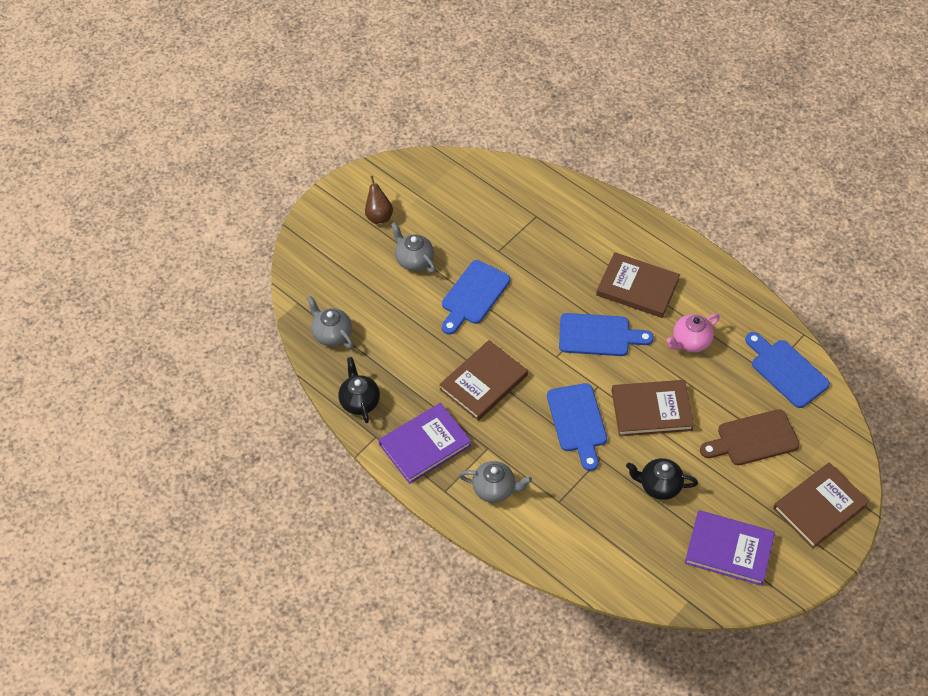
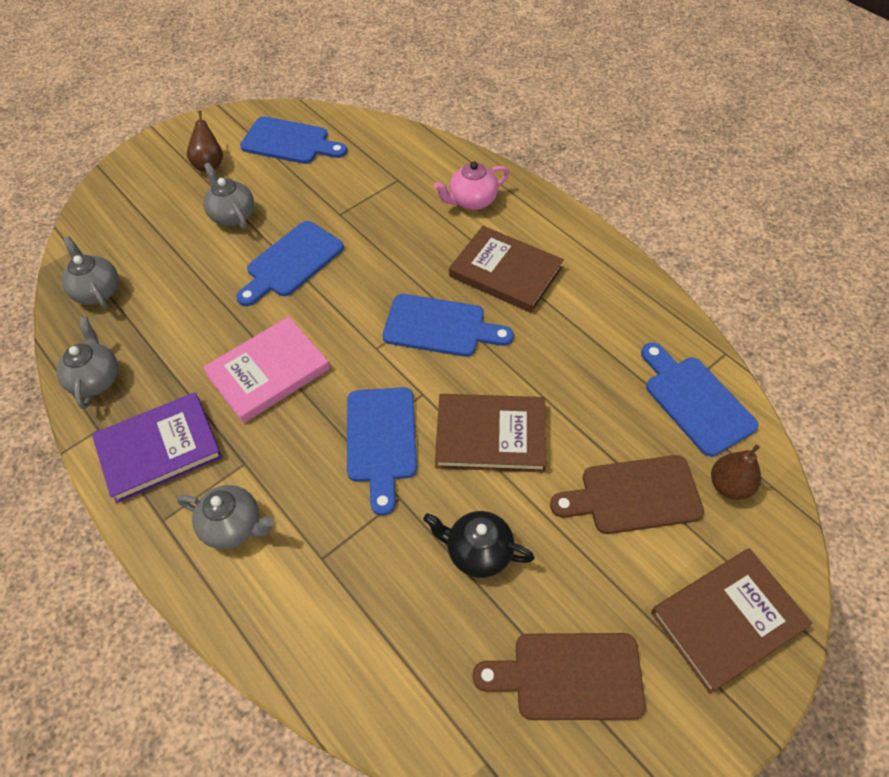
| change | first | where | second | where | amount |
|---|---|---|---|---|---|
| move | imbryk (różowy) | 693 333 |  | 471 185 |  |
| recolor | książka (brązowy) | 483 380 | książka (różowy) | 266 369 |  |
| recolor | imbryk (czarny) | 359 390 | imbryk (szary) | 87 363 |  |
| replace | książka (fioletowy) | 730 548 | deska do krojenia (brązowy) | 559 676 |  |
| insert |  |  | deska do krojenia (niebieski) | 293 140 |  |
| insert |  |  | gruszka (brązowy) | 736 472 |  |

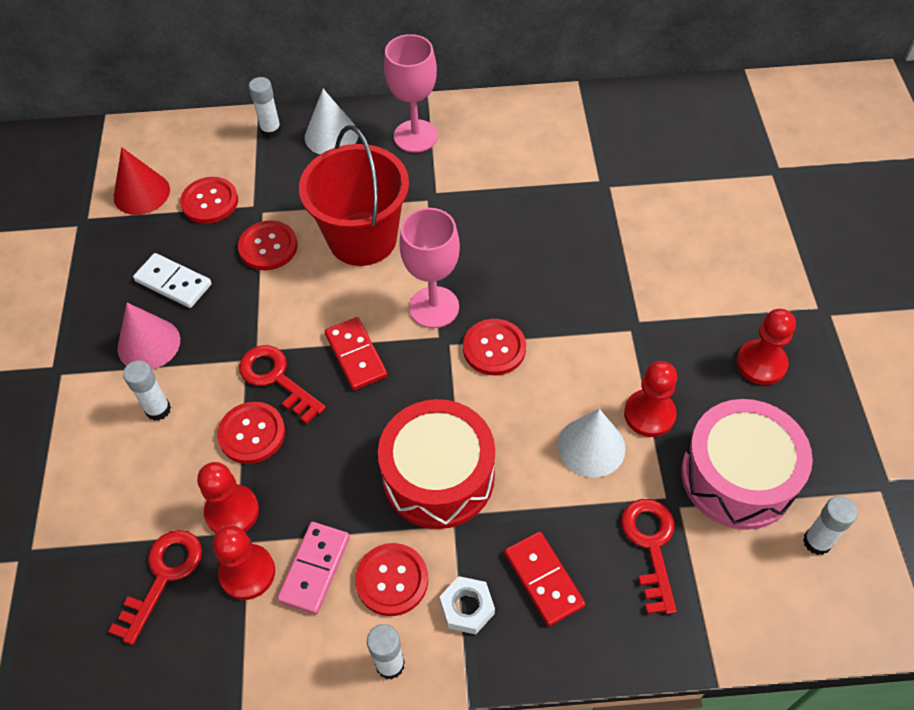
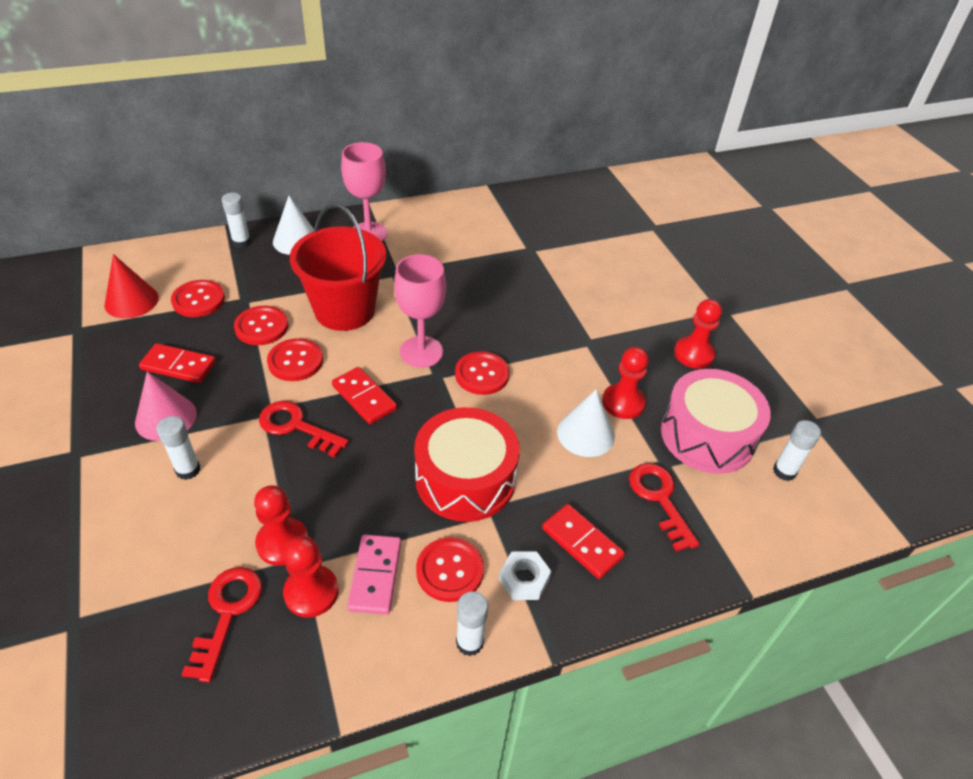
| change | first | where | second | where | amount |
|---|---|---|---|---|---|
| recolor | kostka domina (biały) | 172 280 | kostka domina (czerwony) | 177 363 |  |
| move | guzik (czerwony) | 251 433 |  | 295 359 |  |

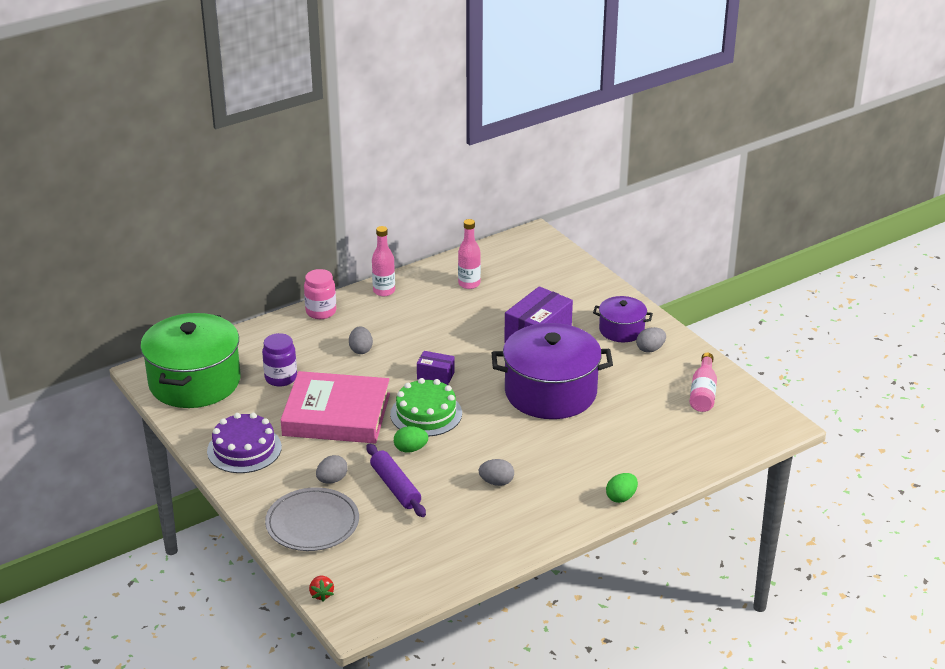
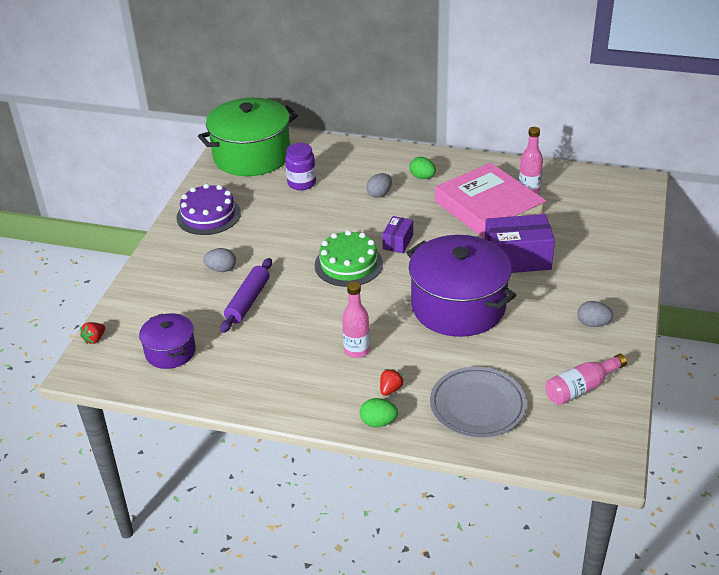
| change | first | where | second | where | amount |
|---|---|---|---|---|---|
| move | butelka (różowy) | 383 261 |  | 356 319 |  |
| delete | słoik (różowy) | 320 294 |  |  |  |
| move | garnek (fioletowy) | 623 319 |  | 167 341 |  |
| rotate | pudełko (fioletowy) | 436 368 |  | 397 234 | 45 degrees clockwise |
| move | książka (różowy) | 335 407 |  | 490 201 |  |
| move | jajko (zielony) | 411 439 |  | 422 168 |  |
| delete | jajko (szary) | 496 472 |  |  |  |
| move | talerz (szary) | 312 519 |  | 478 402 |  |
| insert |  |  | truskawka (czerwony) | 392 382 |  |

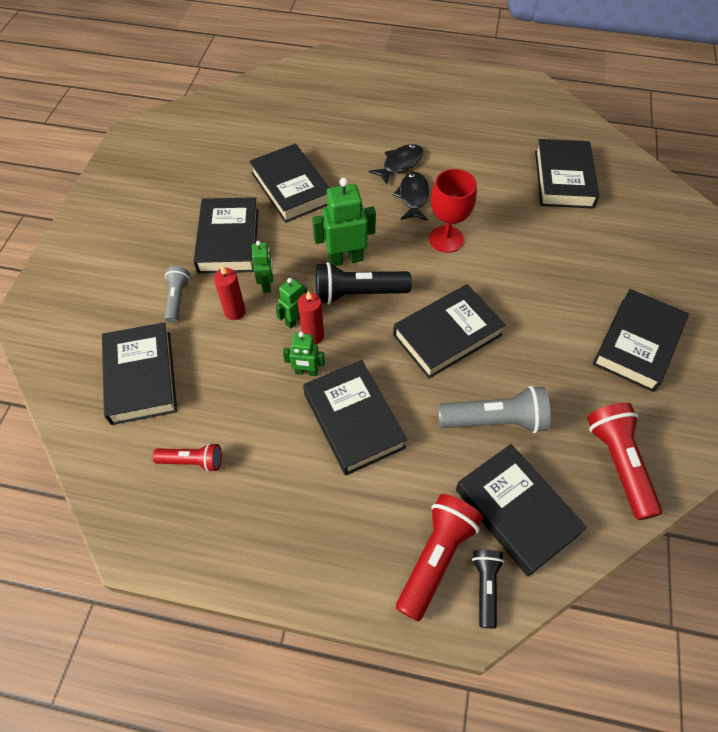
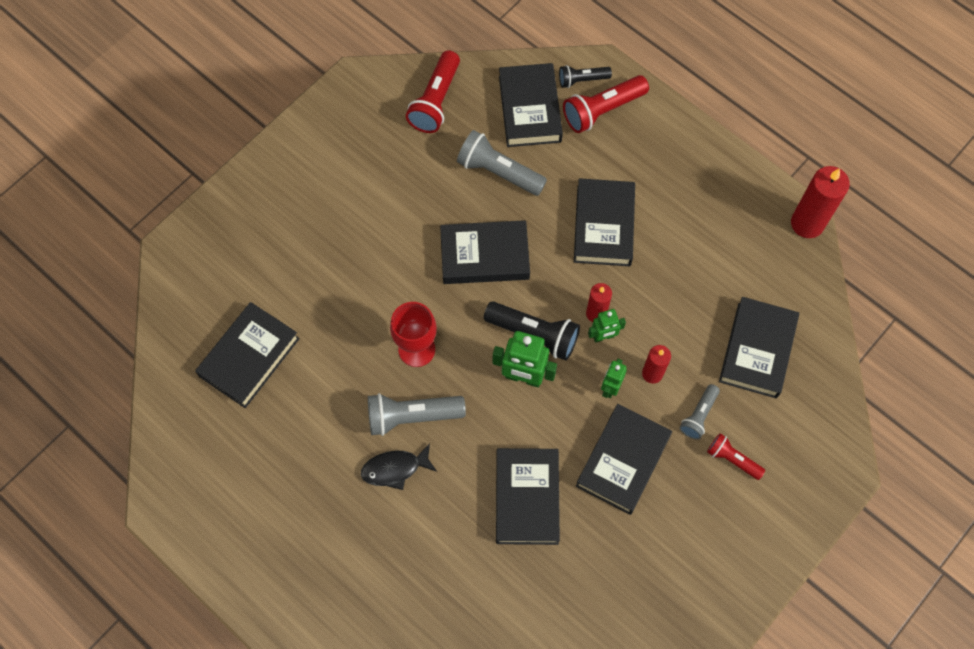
| change | first | where | second | where | amount |
|---|---|---|---|---|---|
| replace | ryba (czarny) | 411 196 | latarka (szary) | 417 414 |  |
| delete | książka (czarny) | 641 340 |  |  |  |
| delete | robot (zielony) | 304 354 |  |  |  |
| move | latarka (czerwony) | 187 457 |  | 736 456 |  |
| rotate | latarka (czarny) | 488 589 |  | 585 76 | 45 degrees clockwise |
| insert |  |  | świeca (czerwony) | 820 202 |  |

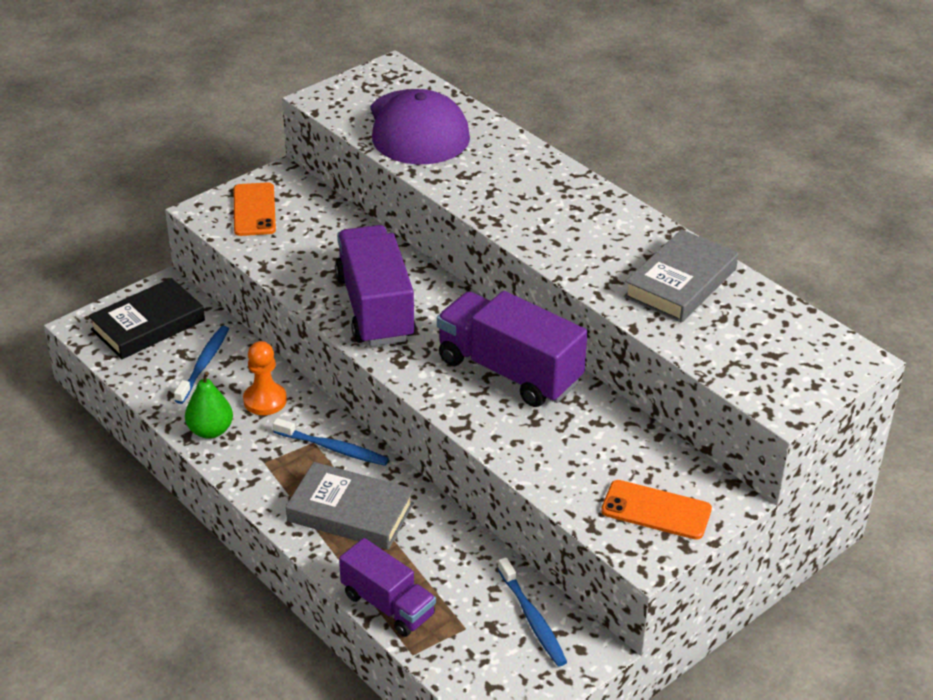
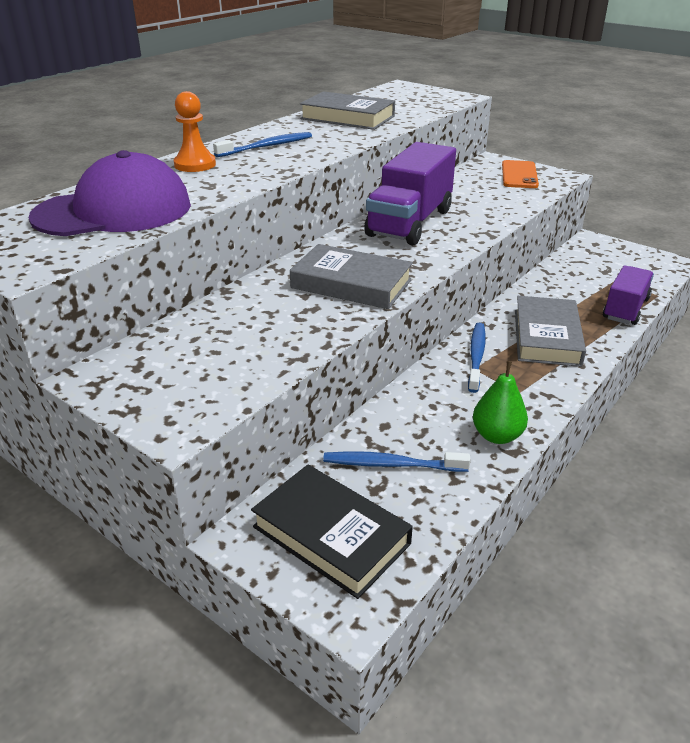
| change | first | where | second | where | amount |
|---|---|---|---|---|---|
| delete | telefon (pomarańczowy) | 255 209 |  |  |  |
| replace | ciężarówka (fioletowy) | 375 285 | książka (szary) | 351 276 |  |
| move | pionek (pomarańczowy) | 265 378 |  | 195 131 |  |
| move | szczoteczka do zębów (niebieski) | 532 611 |  | 262 144 |  |

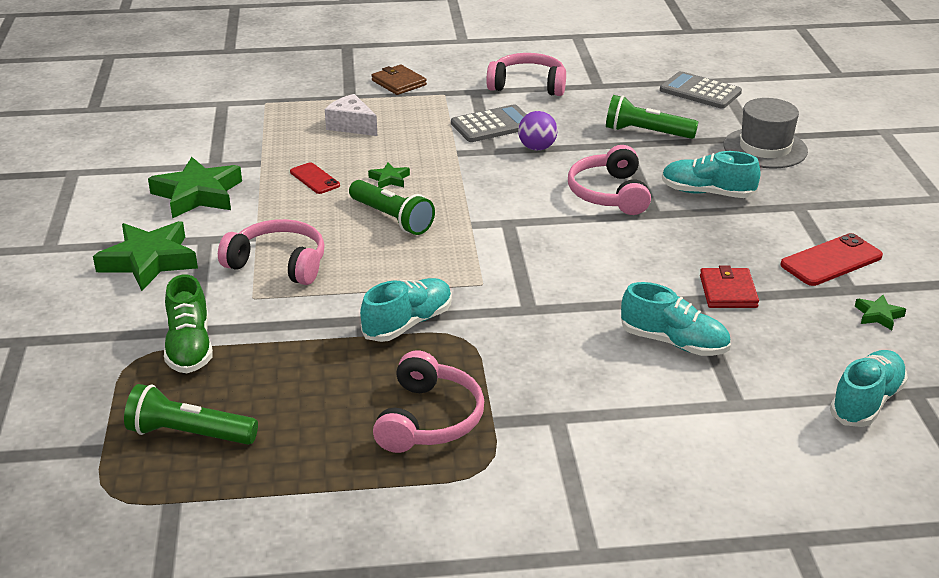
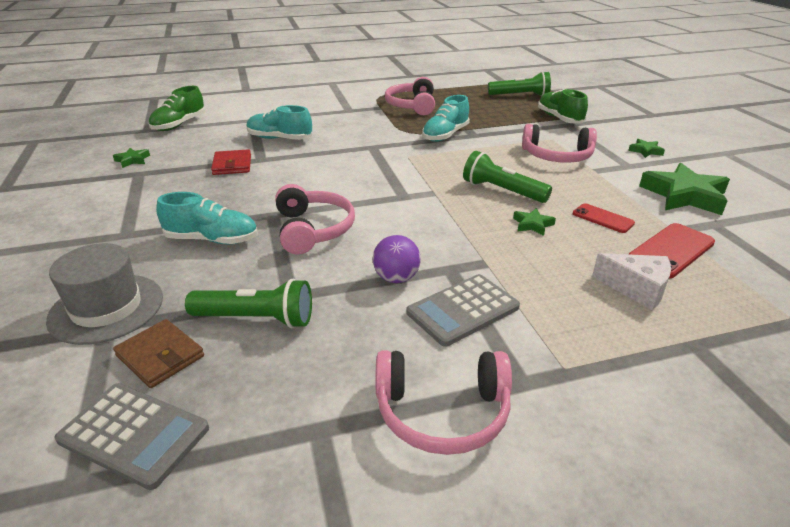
| change | first | where | second | where | amount |
|---|---|---|---|---|---|
| move | portfel (brązowy) | 399 80 |  | 158 353 |  |
| resize | gwiazda (zielony) | 145 256 |  | 646 148 | x0.46 |
| move | telefon (czerwony) | 831 259 |  | 672 251 |  |
| recolor | but (turkusowy) | 869 388 | but (zielony) | 177 108 |  |

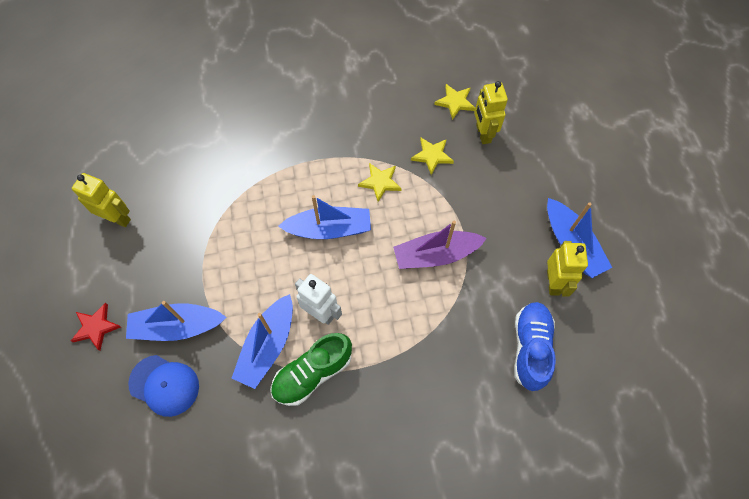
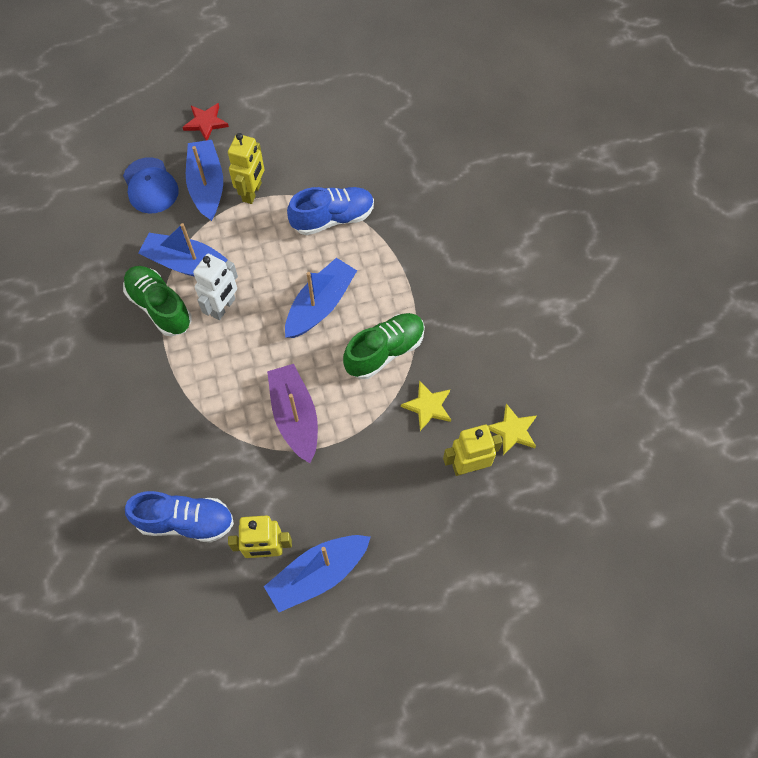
| change | first | where | second | where | amount |
|---|---|---|---|---|---|
| replace | gwiazda (żółty) | 380 182 | but (zielony) | 384 346 |  |
| move | robot (żółty) | 101 200 |  | 246 168 |  |
| rotate | łódka (niebieski) | 324 217 |  | 321 298 | 135 degrees counterclockwise |
| rotate | czapka (niebieski) | 163 386 |  | 151 185 | 45 degrees counterclockwise |
| insert |  |  | but (niebieski) | 330 211 |  |

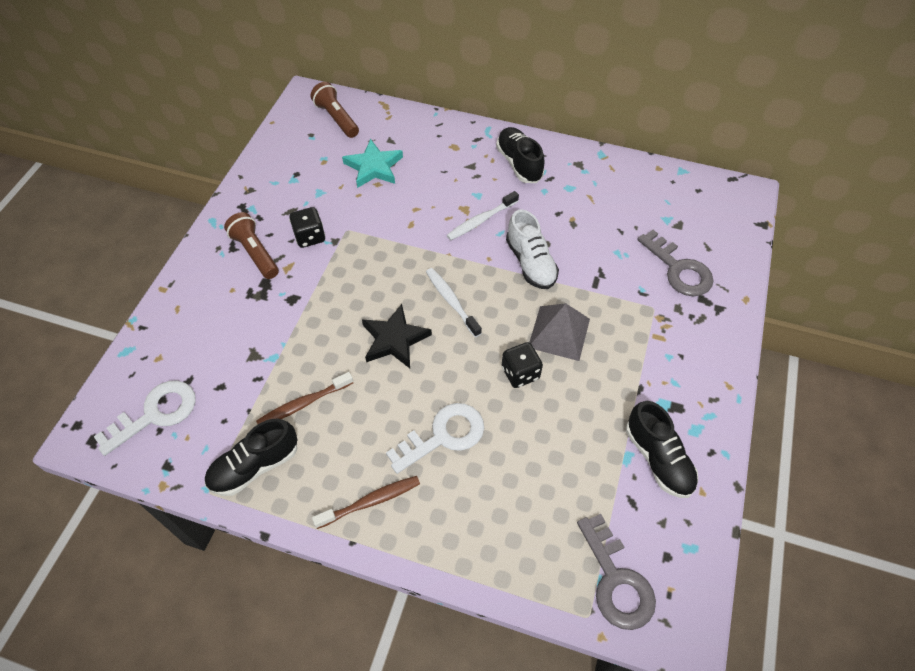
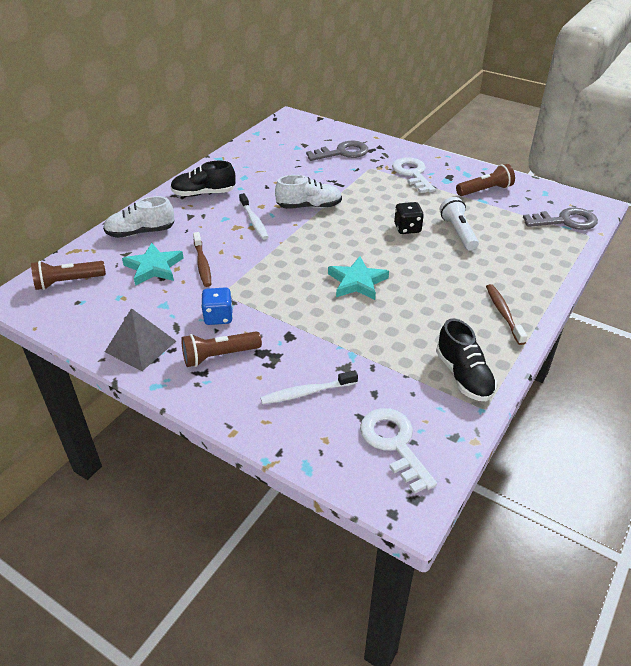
| change | first | where | second | where | amount |
|---|---|---|---|---|---|
| recolor | kostka do gry (czarny) | 307 227 | kostka do gry (niebieski) | 217 306 |  |
| move | szczoteczka do zębów (biały) | 454 302 |  | 309 387 |  |
| move | piramida (szary) | 559 332 |  | 140 339 |  |
| recolor | gwiazda (czarny) | 397 336 | gwiazda (turkusowy) | 358 278 |  |
| move | szczoteczka do zębów (brązowy) | 304 398 |  | 202 259 |  |
| replace | but (czarny) | 662 449 | latarka (brązowy) | 485 180 |  |
| move | klucz (biały) | 435 438 |  | 414 175 |  |
| insert |  |  | but (biały) | 138 217 |  |
| insert |  |  | latarka (biały) | 459 224 |  |

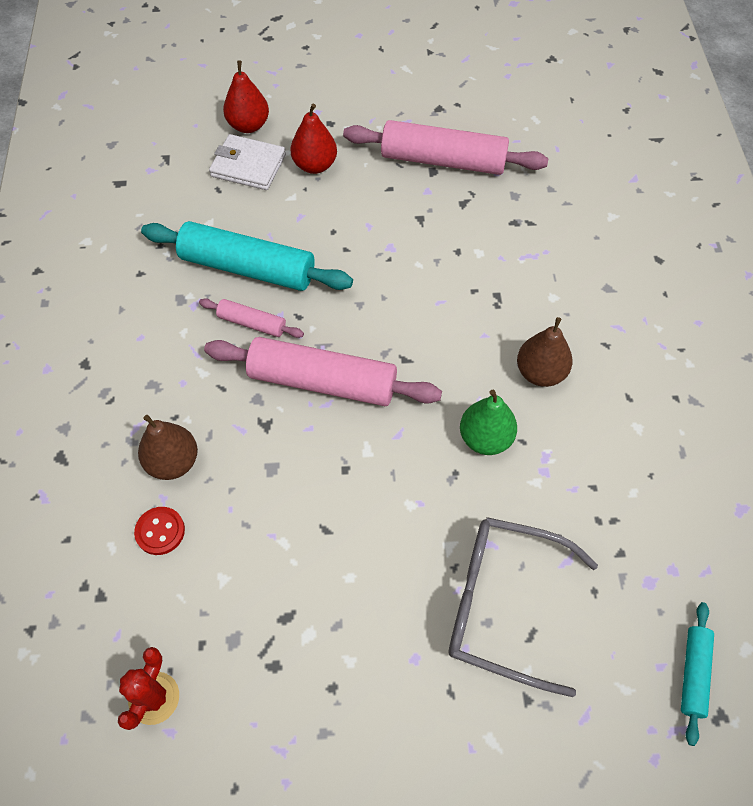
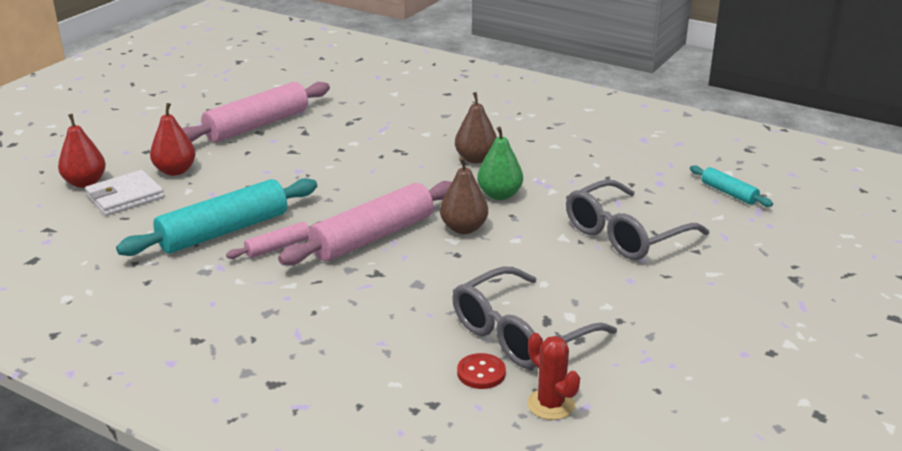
| change | first | where | second | where | amount |
|---|---|---|---|---|---|
| move | gruszka (brązowy) | 168 447 |  | 464 195 |  |
| move | guzik (czerwony) | 159 531 |  | 481 371 |  |
| insert |  |  | okulary (szary) | 534 317 |  |

